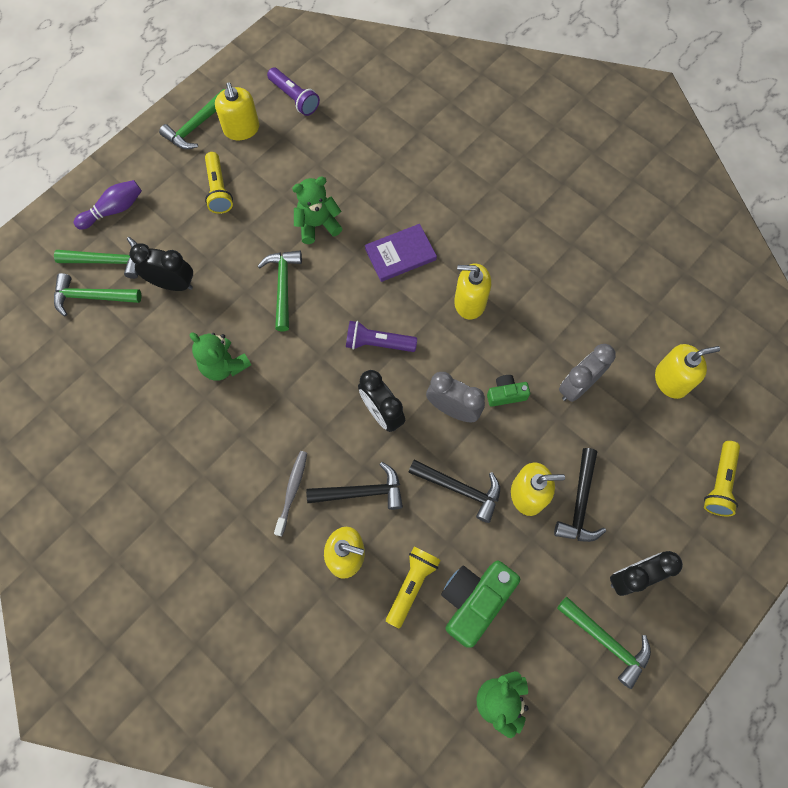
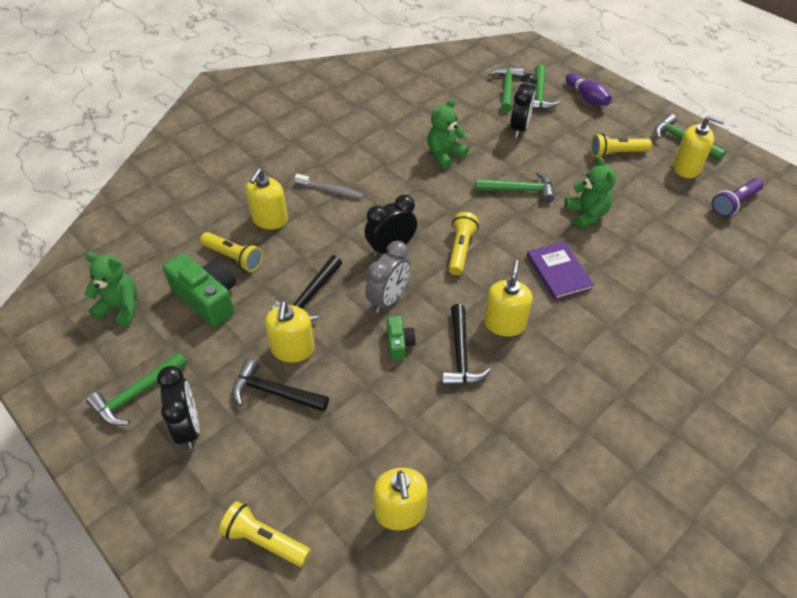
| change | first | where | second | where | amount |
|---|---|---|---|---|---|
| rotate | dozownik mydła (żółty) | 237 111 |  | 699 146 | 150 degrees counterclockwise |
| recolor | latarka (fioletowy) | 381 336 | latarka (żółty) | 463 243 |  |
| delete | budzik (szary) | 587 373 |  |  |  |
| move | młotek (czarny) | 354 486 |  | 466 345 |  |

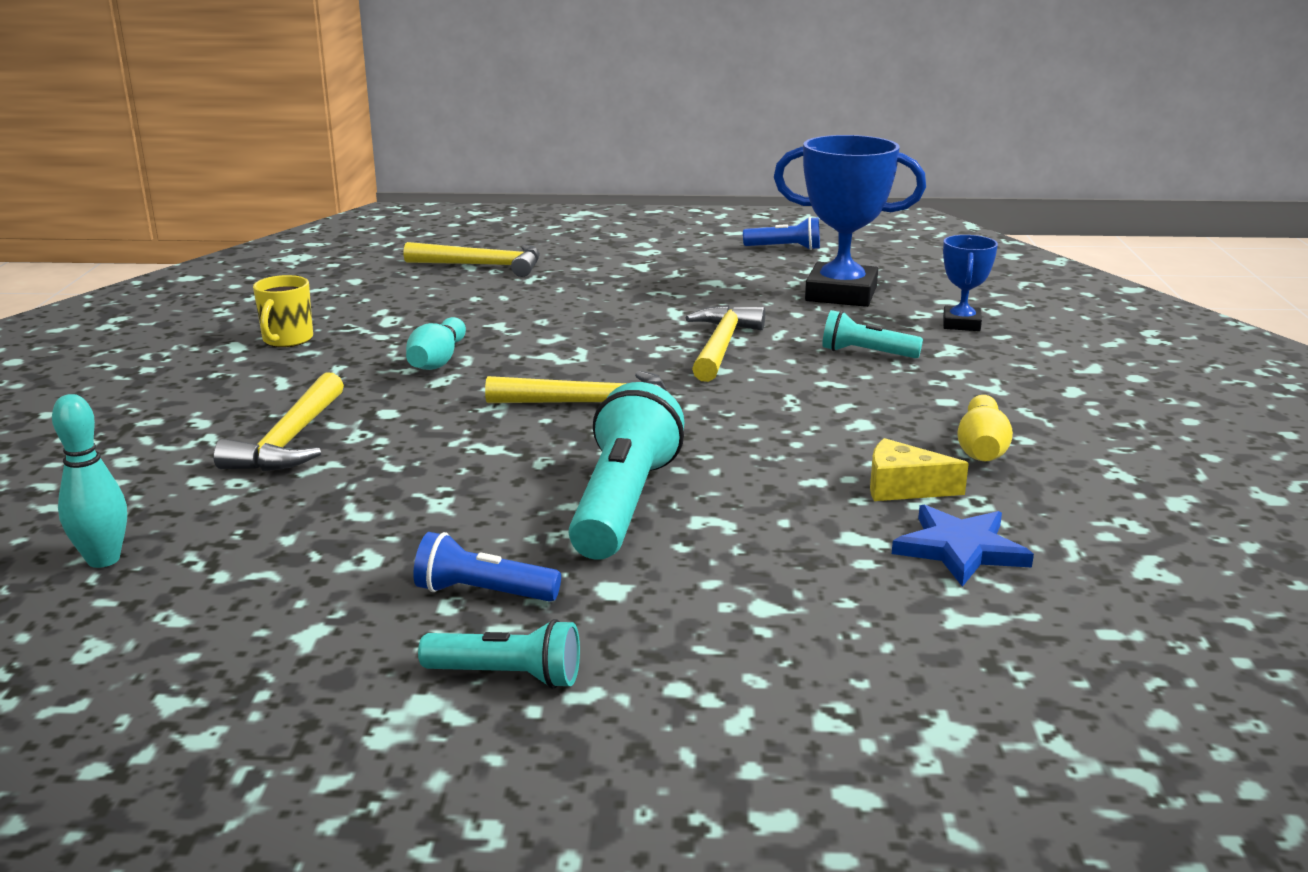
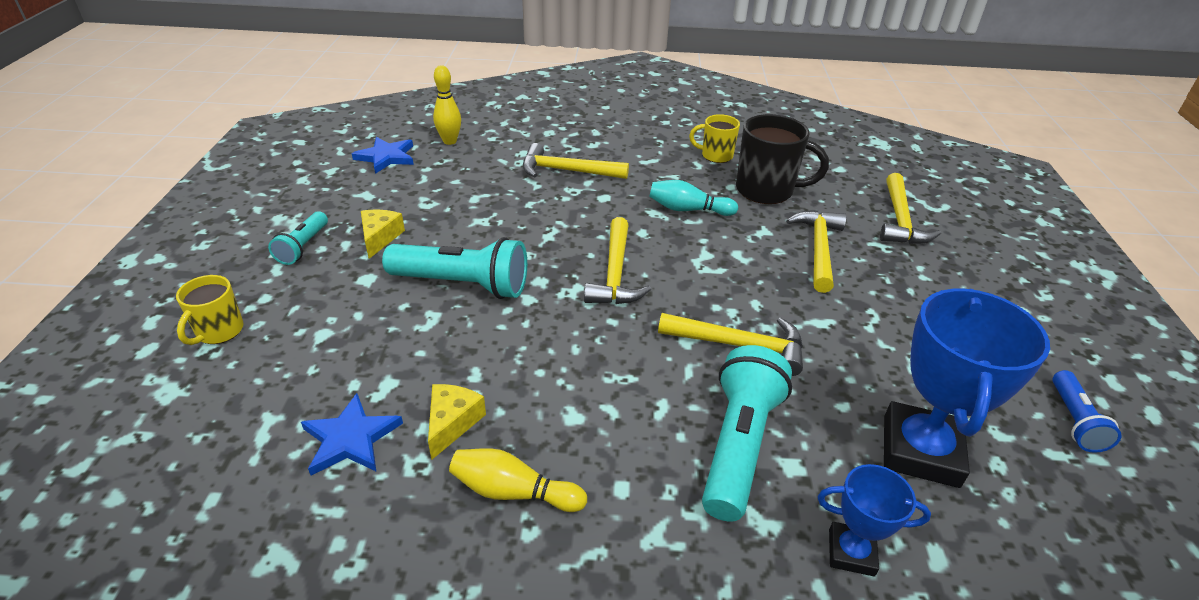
| change | first | where | second | where | amount |
|---|---|---|---|---|---|
| resize | latarka (turkusowy) | 872 334 |  | 747 433 | x1.80 |
| recolor | kręgiel (turkusowy) | 89 481 | kręgiel (żółty) | 447 105 |  |
| replace | latarka (niebieski) | 487 567 | ser (żółty) | 383 234 |  |
| insert |  |  | kubek (czarny) | 782 159 |  |
| insert |  |  | gwiazda (niebieski) | 383 155 |  |
| insert |  |  | młotek (żółty) | 816 252 |  |
| insert |  |  | kubek (żółty) | 210 310 |  |

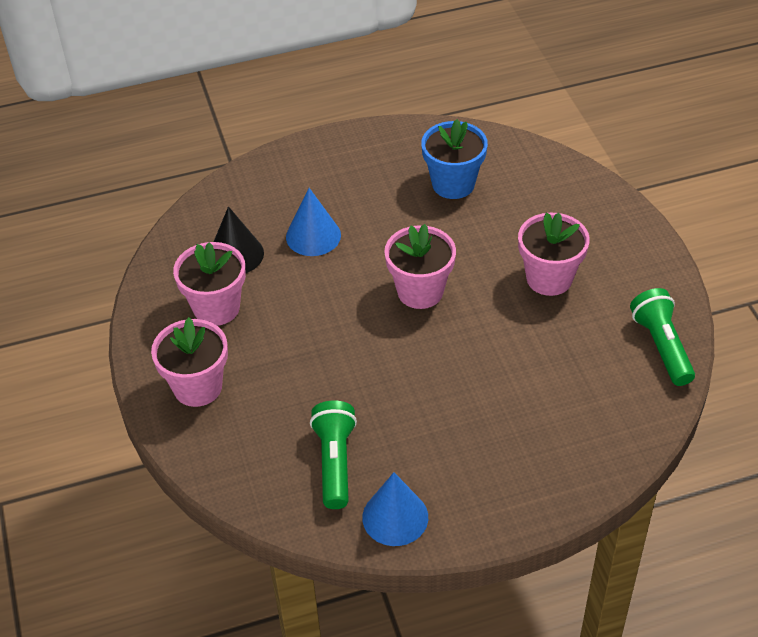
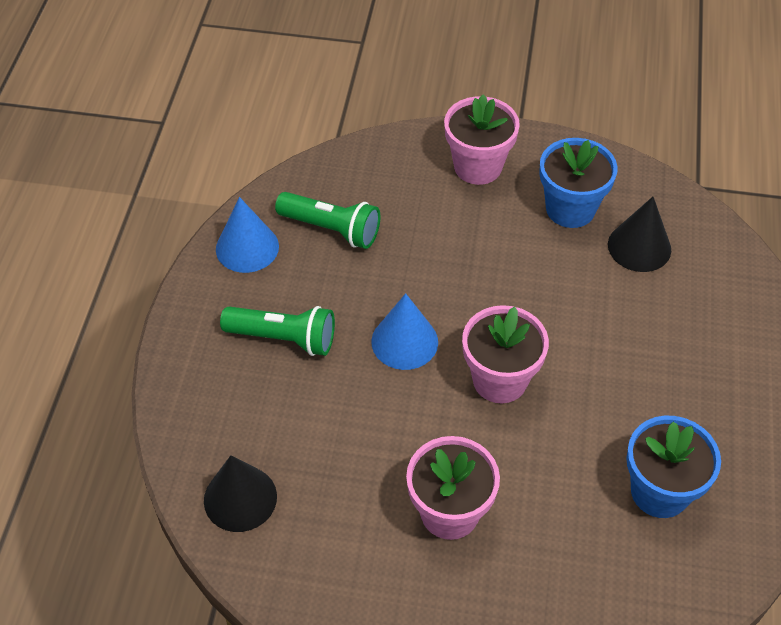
| change | first | where | second | where | amount |
|---|---|---|---|---|---|
| move | stożek (niebieski) | 313 222 |  | 404 331 |  |
| recolor | doniczka (różowy) | 209 284 | doniczka (niebieski) | 578 183 |  |
| move | latarka (zielony) | 662 337 |  | 277 331 |  |
| insert |  |  | stożek (czarny) | 240 493 |  |

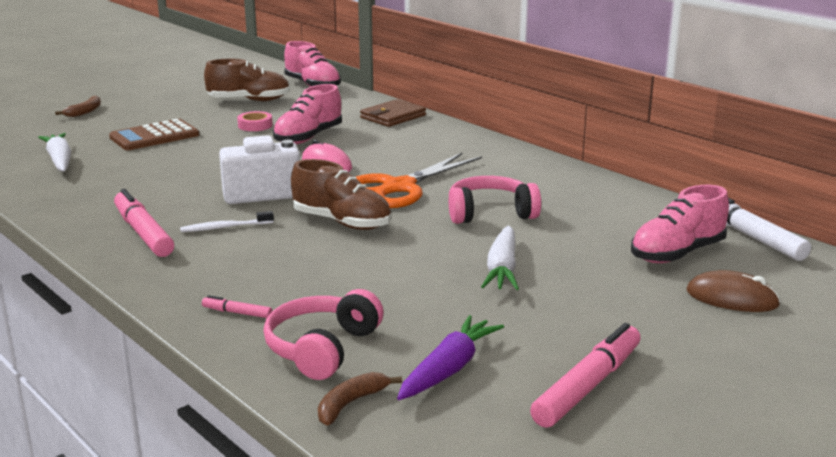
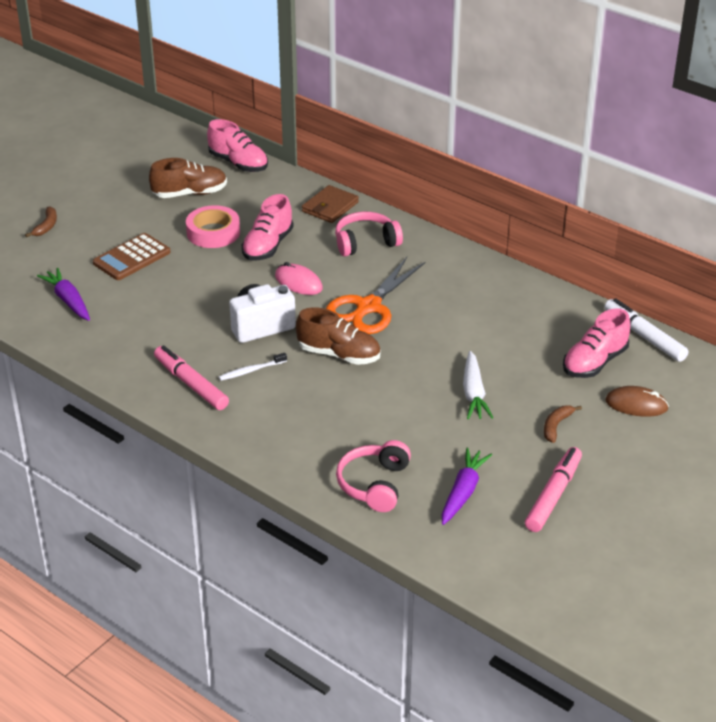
| change | first | where | second | where | amount |
|---|---|---|---|---|---|
| resize | taśma klejąca (różowy) | 255 121 |  | 213 226 | x1.75 |
| recolor | marchewka (biały) | 54 152 | marchewka (fioletowy) | 63 294 |  |
| move | słuchawki (różowy) | 495 200 |  | 369 233 |  |
| delete | flamaster (różowy) | 237 306 |  |  |  |
| move | banan (brązowy) | 360 399 |  | 563 424 |  |

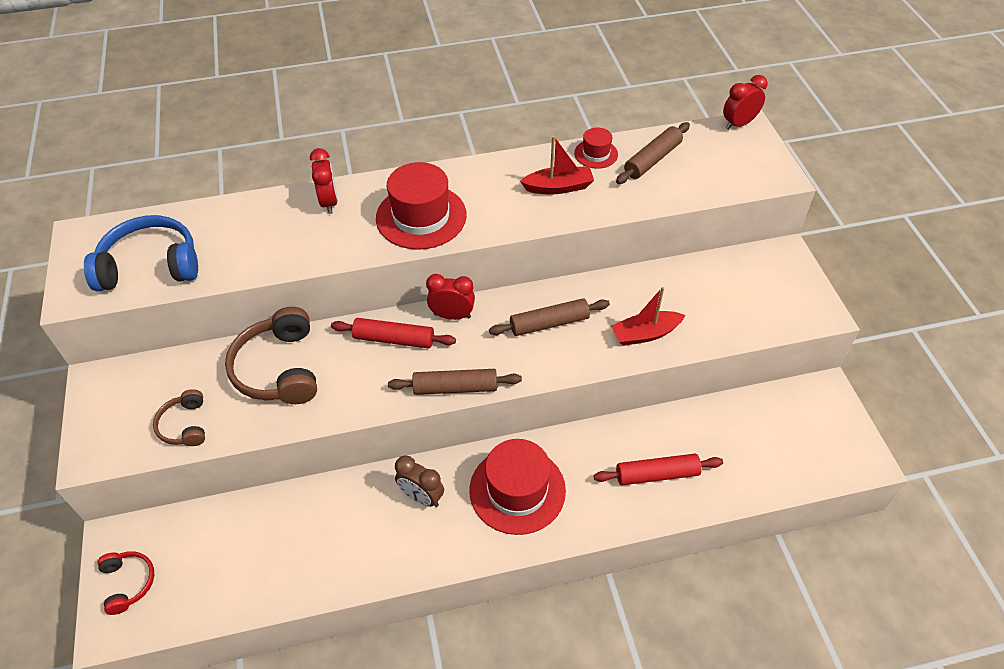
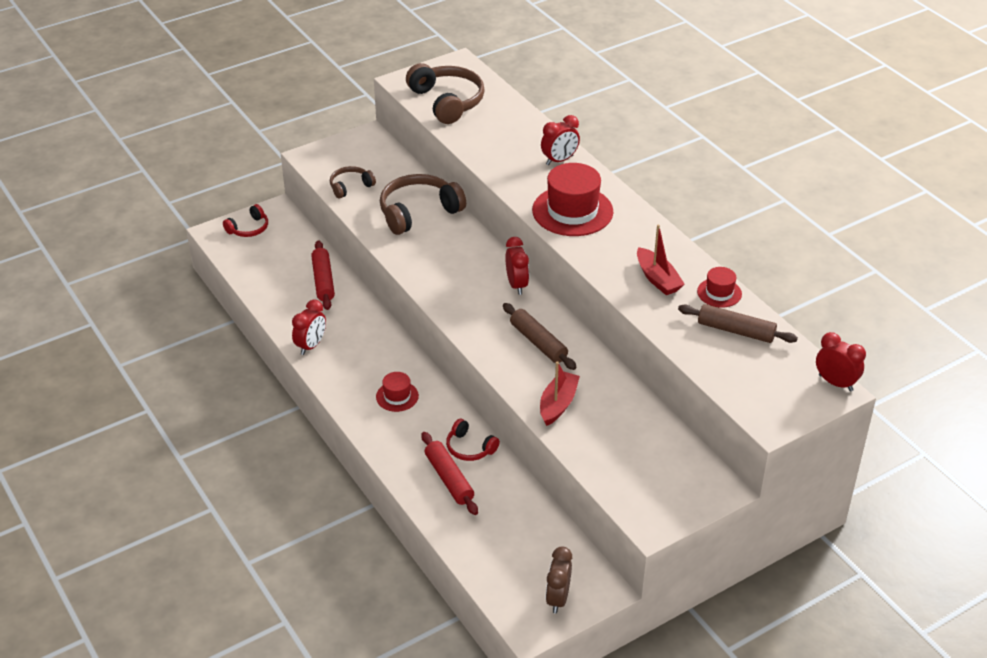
| change | first | where | second | where | amount |
|---|---|---|---|---|---|
| recolor | słuchawki (niebieski) | 141 253 | słuchawki (brązowy) | 445 93 |  |
| rotate | łódka (czerwony) | 648 316 |  | 560 393 | 60 degrees clockwise |
| move | wałek do ciasta (czerwony) | 393 333 |  | 323 275 |  |
| delete | wałek do ciasta (brązowy) | 455 382 |  |  |  |
| resize | kapelusz (czerwony) | 517 487 |  | 397 392 | x0.51 |
| move | budzik (brązowy) | 419 481 |  | 559 579 |  |
| insert |  |  | budzik (czerwony) | 309 327 |  |
| insert |  |  | słuchawki (czerwony) | 473 440 |  |

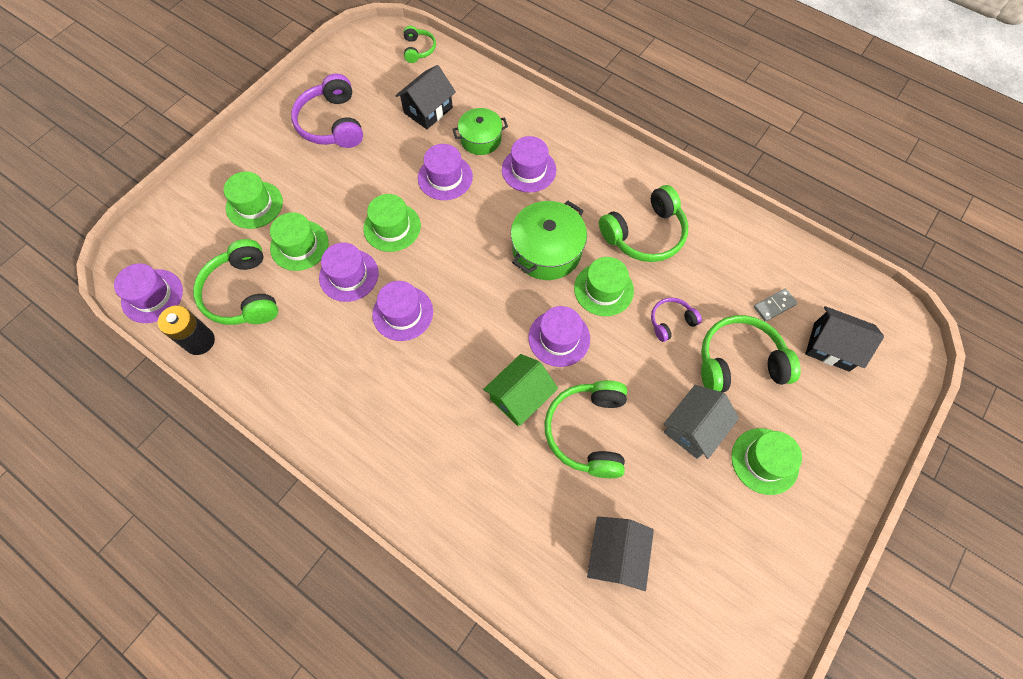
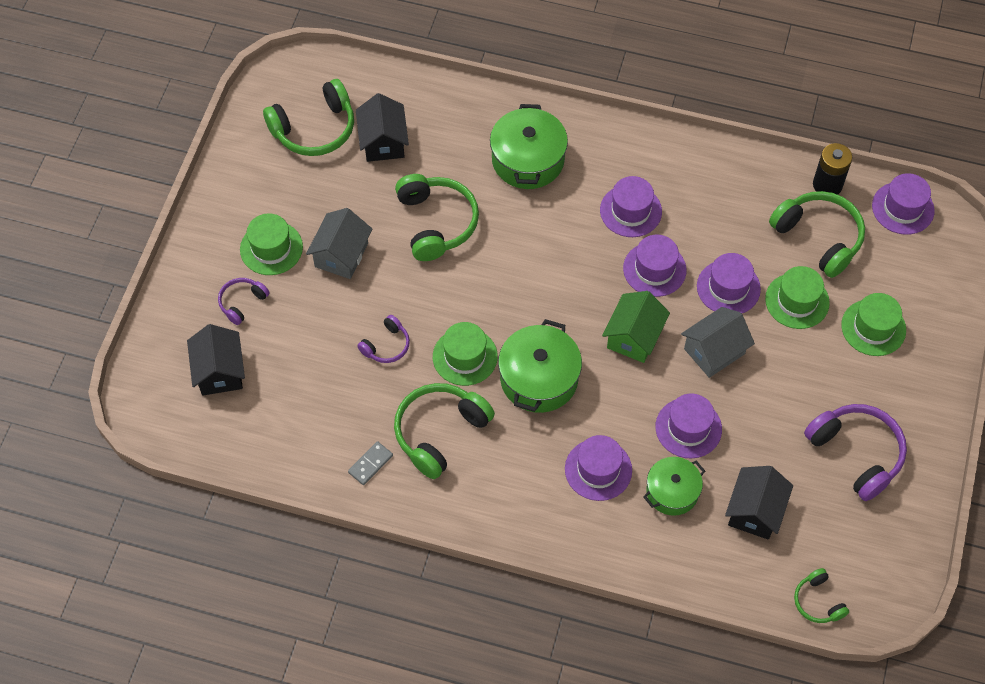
| change | first | where | second | where | amount |
|---|---|---|---|---|---|
| replace | kapelusz (zielony) | 392 223 | domek (szary) | 718 342 |  |
| move | kostka domina (szary) | 775 305 |  | 370 463 |  |
| move | kapelusz (fioletowy) | 559 336 |  | 631 206 |  |
| rotate | domek (czarny) | 844 339 |  | 216 360 | 75 degrees clockwise |
| move | słuchawki (zielony) | 751 353 |  | 308 117 |  |
| move | domek (zielony) | 520 390 |  | 636 327 |  |
| insert |  |  | garnek (zielony) | 529 146 |  |
| insert |  |  | słuchawki (fioletowy) | 243 301 |  |

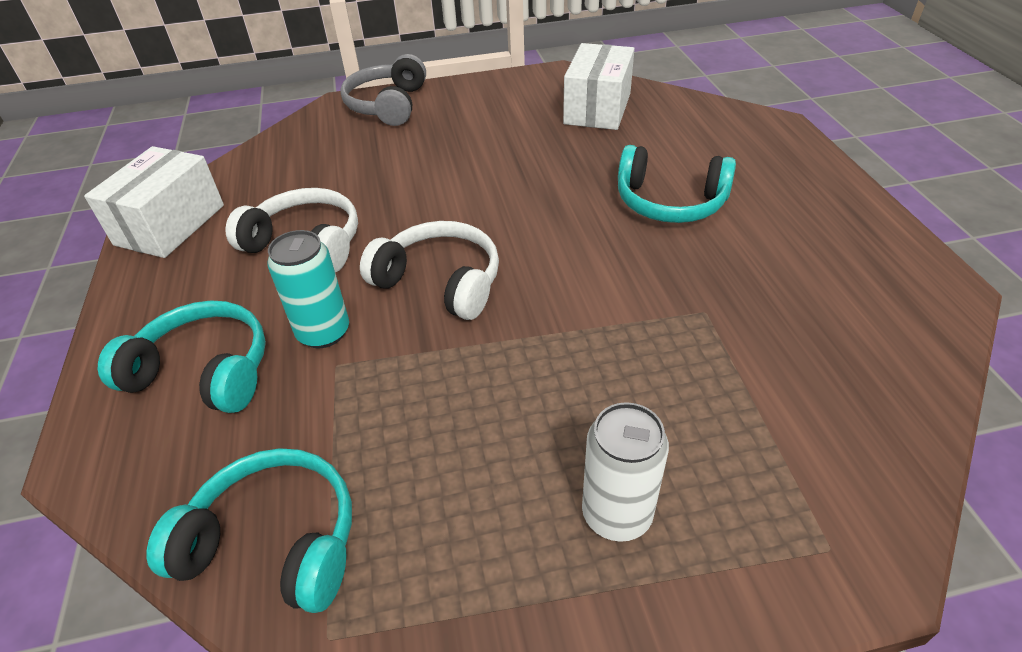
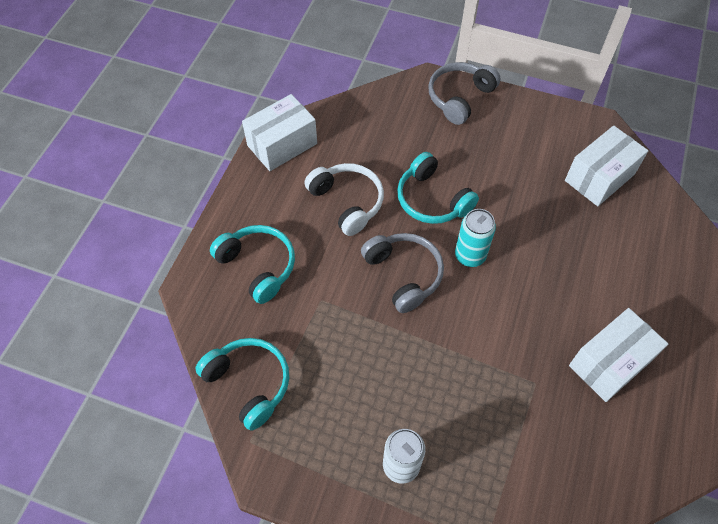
| change | first | where | second | where | amount |
|---|---|---|---|---|---|
| move | słuchawki (turkusowy) | 677 184 |  | 438 188 |  |
| recolor | słuchawki (biały) | 429 270 | słuchawki (szary) | 402 273 |  |
| move | puszka (turkusowy) | 308 289 |  | 475 238 |  |
| insert |  |  | pudełko (biały) | 618 355 |  |

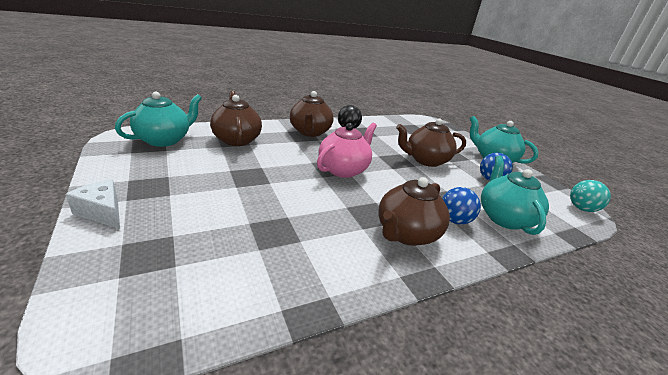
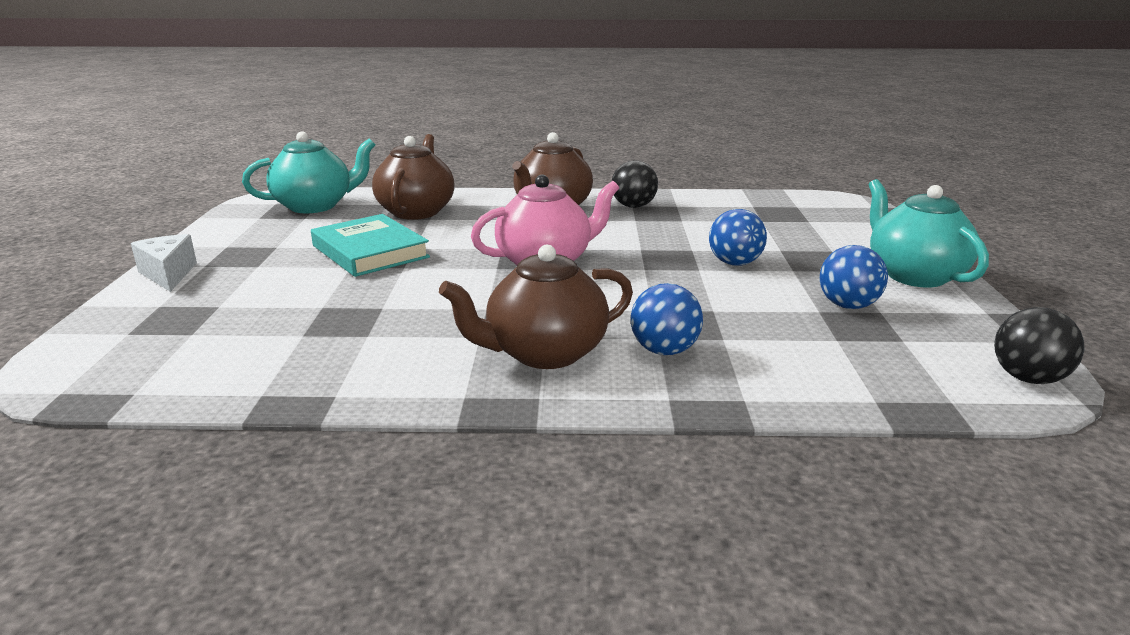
| change | first | where | second | where | amount |
|---|---|---|---|---|---|
| replace | imbryk (brązowy) | 431 142 | piłka (niebieski) | 738 237 |  |
| delete | imbryk (turkusowy) | 515 195 |  |  |  |
| recolor | piłka (turkusowy) | 590 196 | piłka (czarny) | 1039 345 |  |
| insert |  |  | książka (turkusowy) | 370 245 |  |

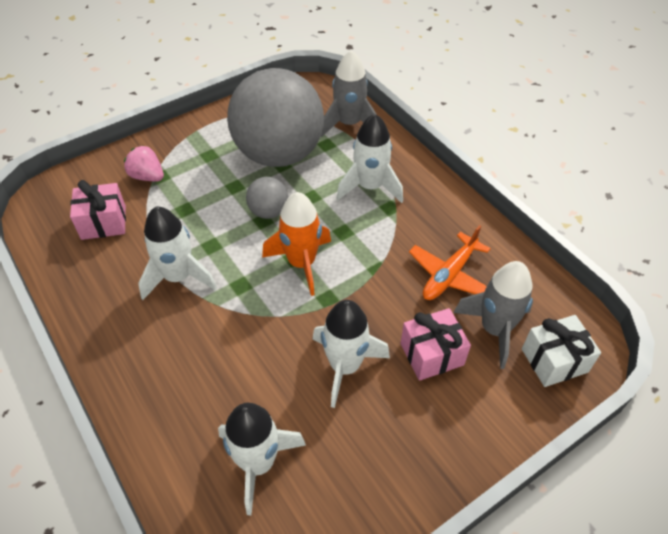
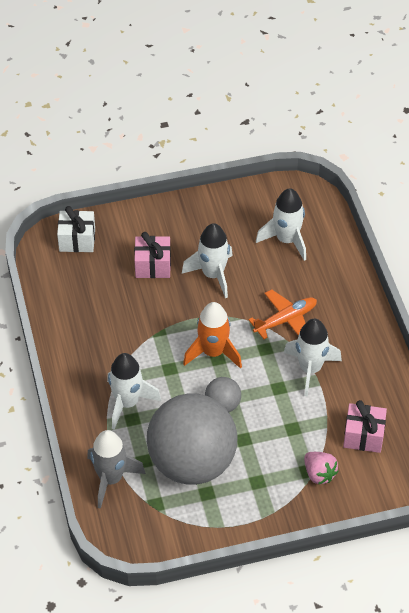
| change | first | where | second | where | amount |
|---|---|---|---|---|---|
| move | samolot (pomarańczowy) | 450 262 |  | 282 314 |  |
| delete | rakieta (szary) | 493 315 |  |  |  |

